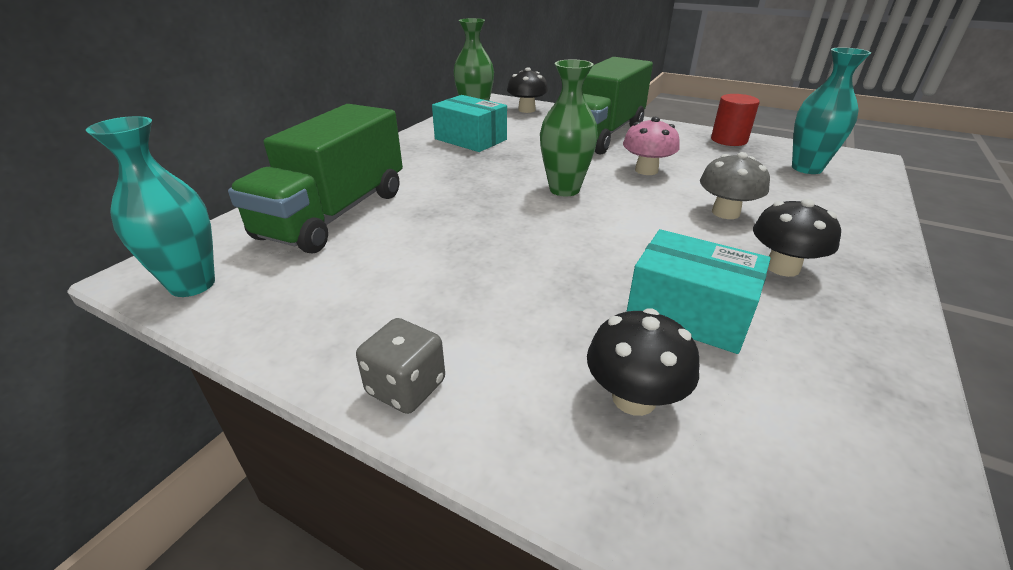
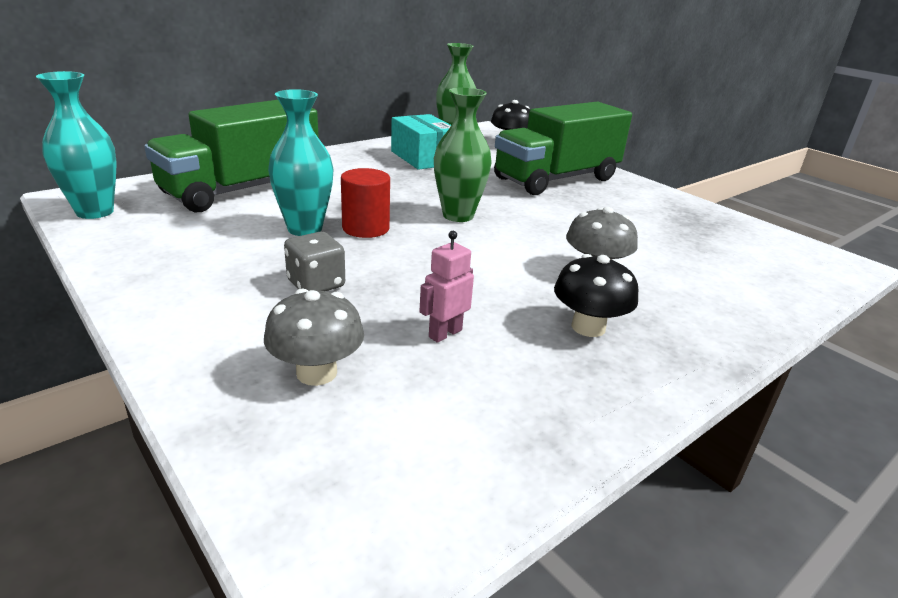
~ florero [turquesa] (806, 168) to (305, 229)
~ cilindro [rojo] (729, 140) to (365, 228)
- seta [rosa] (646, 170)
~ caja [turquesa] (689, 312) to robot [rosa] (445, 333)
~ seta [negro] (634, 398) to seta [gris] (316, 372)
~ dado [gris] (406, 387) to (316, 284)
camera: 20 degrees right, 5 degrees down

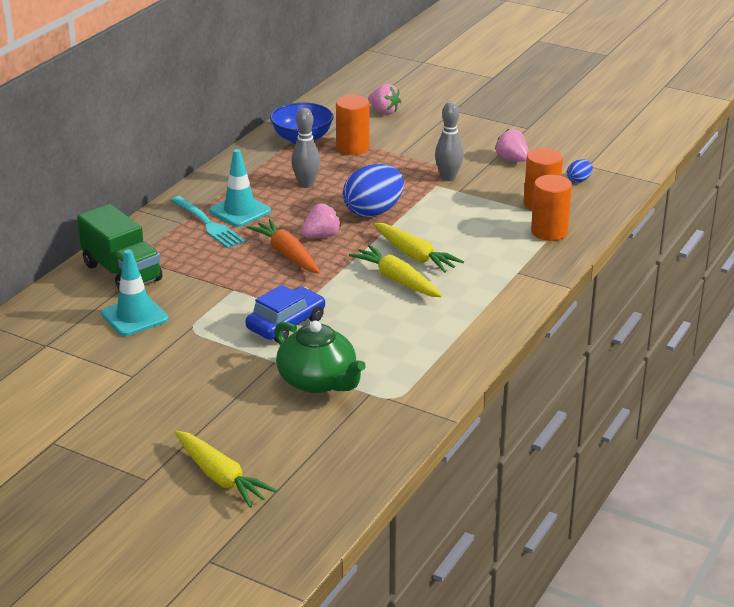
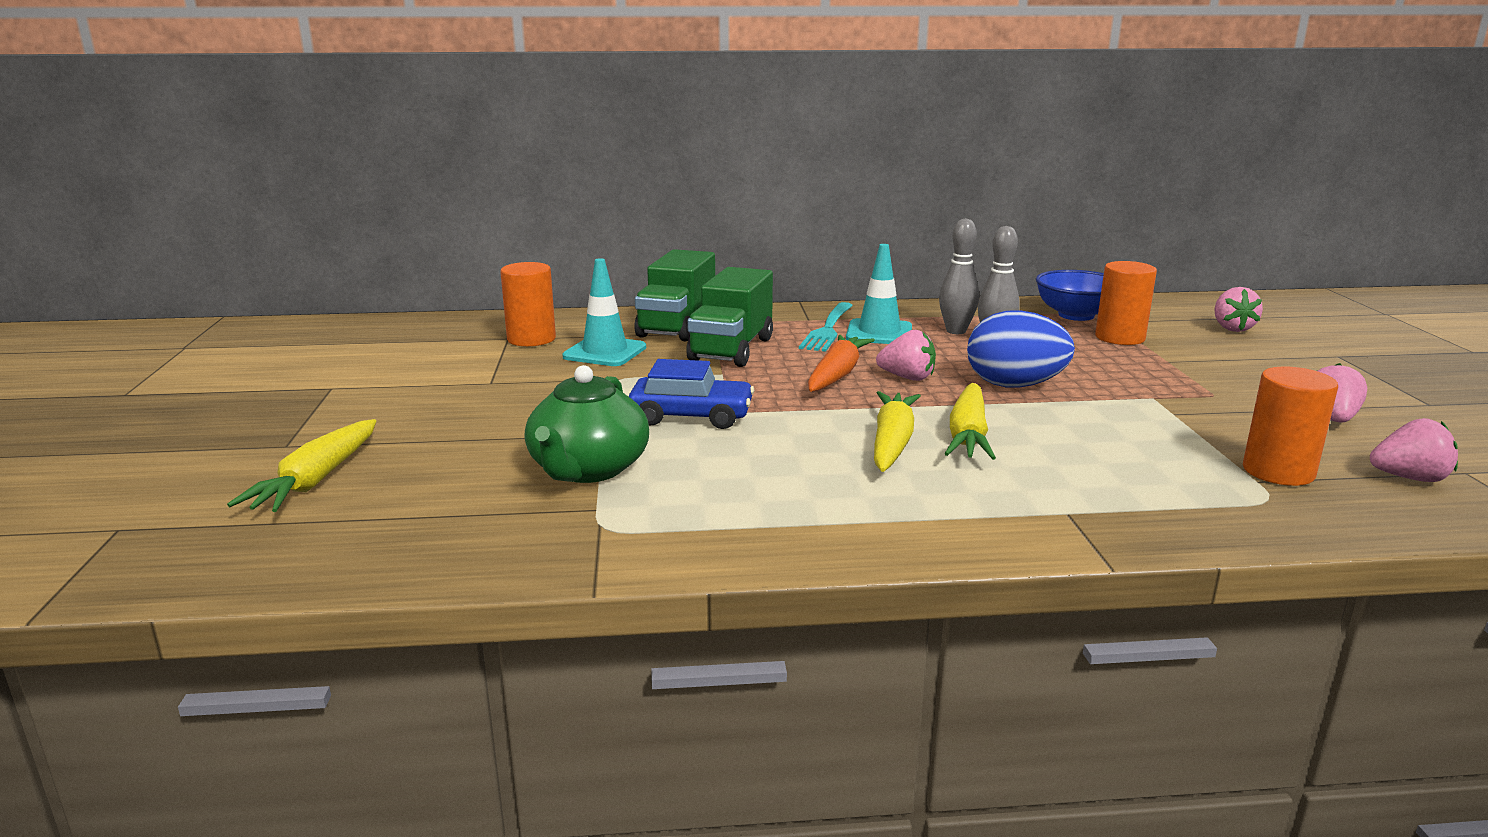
~ bolo [gris] (448, 177) to (956, 331)
~ huevo [azul] (579, 180) to fresa [rosa] (1409, 478)
~ cilindro [naranja] (549, 232) to (531, 339)
+ camión [verde] (731, 350)
camera: 55 degrees right, 10 degrees down

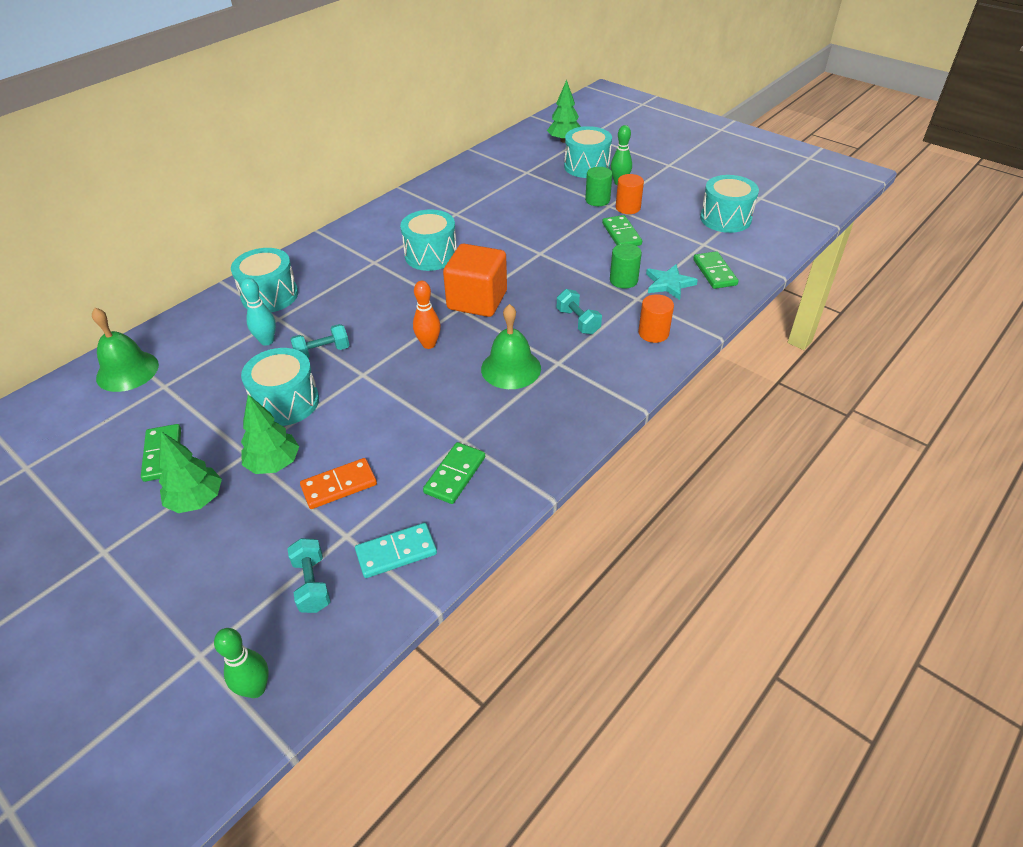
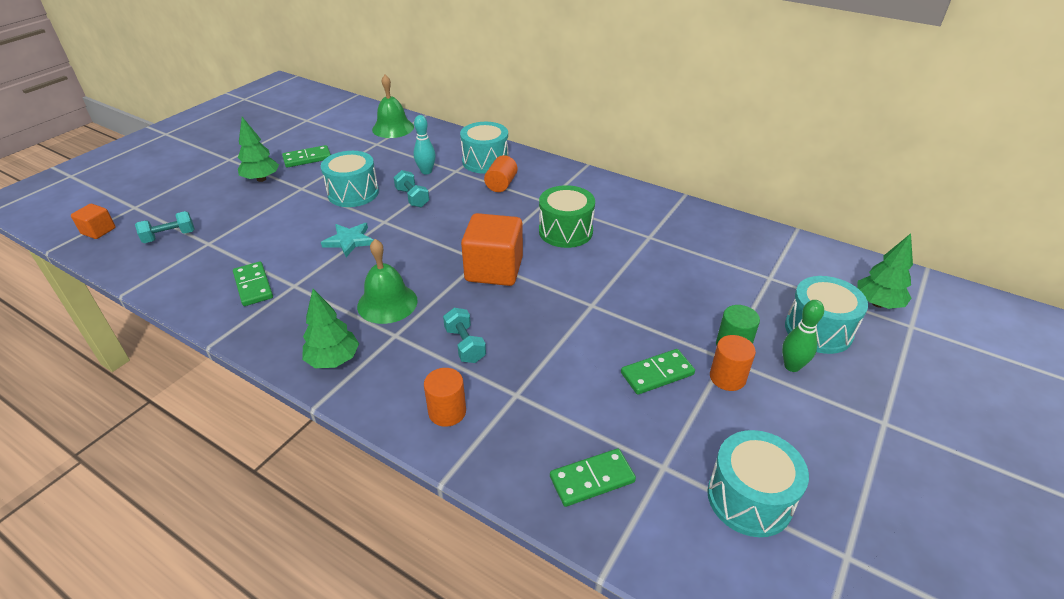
~ tambor [turquesa] (431, 255) to tambor [verde] (565, 231)
- cilindro [verde] (623, 280)
~ estrella [turquesa] (669, 284) to (349, 241)
- bolo [naranja] (429, 344)
~ mancuerna [turquesa] (578, 321) = (465, 345) 75 degrees counterclockwise
~ árbol [verde] (274, 464) to (333, 360)
~ ficha de dominó [verde] (455, 475) = (253, 286) 45 degrees clockwise
- ficha de dominó [naranja] (339, 485)
- ficha de dominó [turquesa] (396, 552)
~ bolo [verde] (256, 688) to cubo [naranja] (98, 231)
+ cilindro [naranja] (501, 184)
camera: 80 degrees right, 5 degrees down

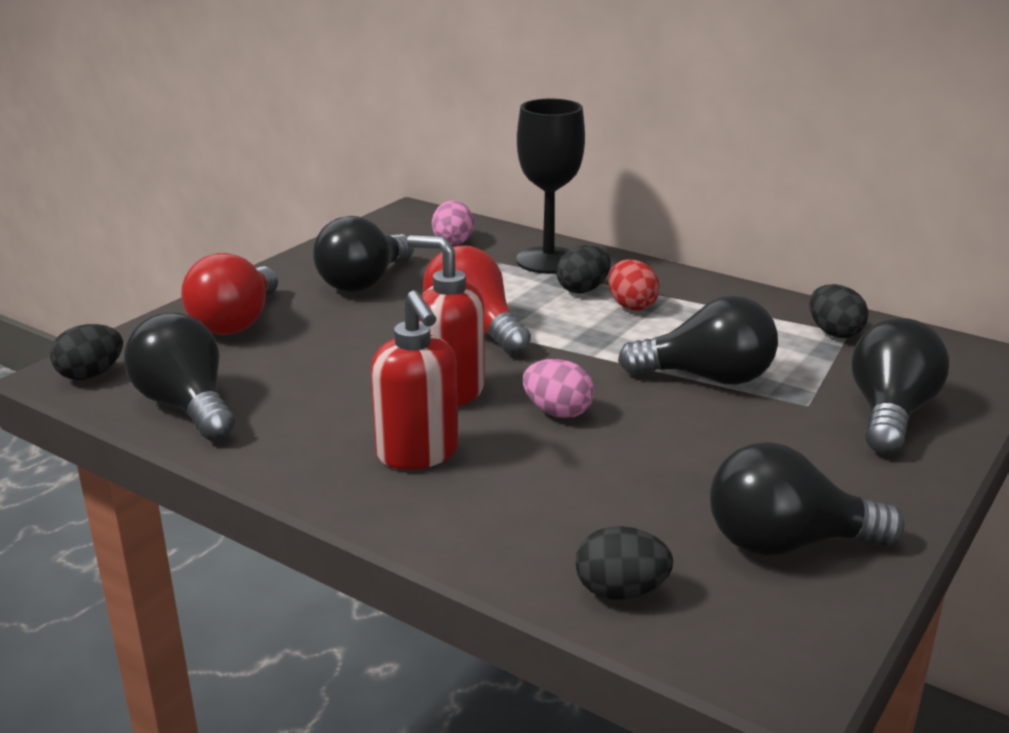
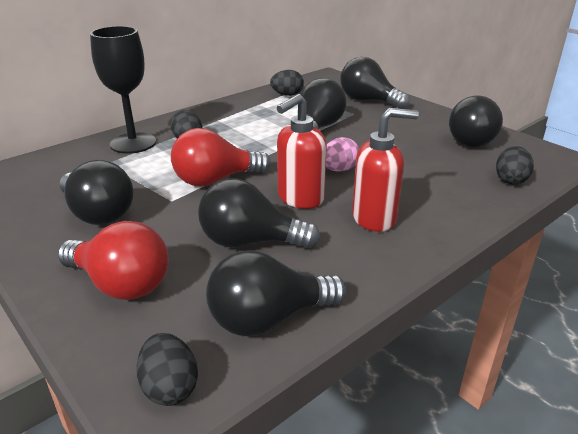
- huevo [rosa] (453, 242)
- huevo [rojo] (631, 306)
+ bombilla [negro] (250, 242)
camera: 75 degrees left, 5 degrees up

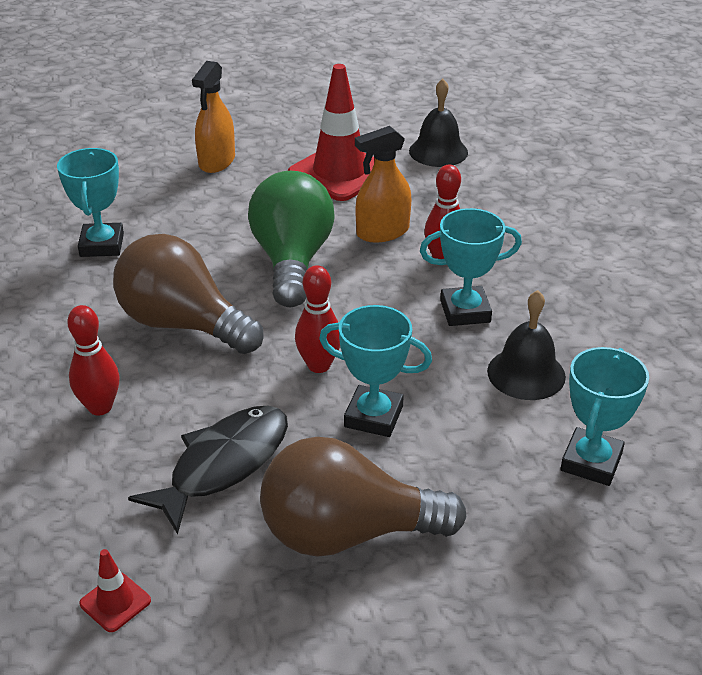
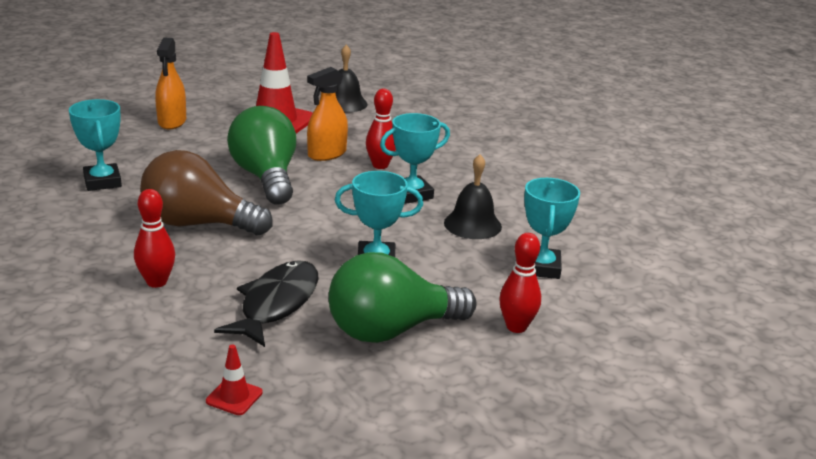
~ bolo [rojo] (319, 365) to (516, 327)
~ bombilla [marrón] (347, 533) to bombilla [verde] (391, 330)
camera: 20 degrees left, 10 degrees down

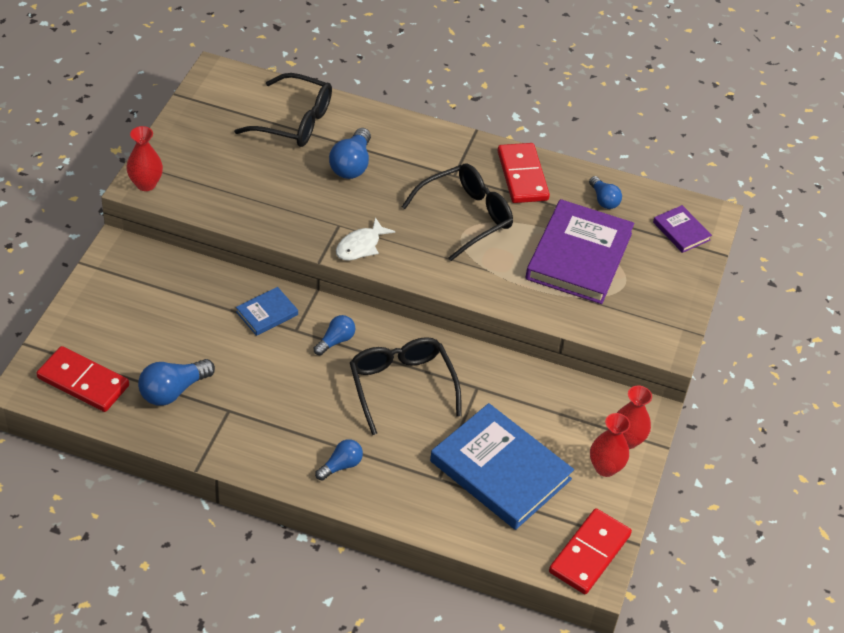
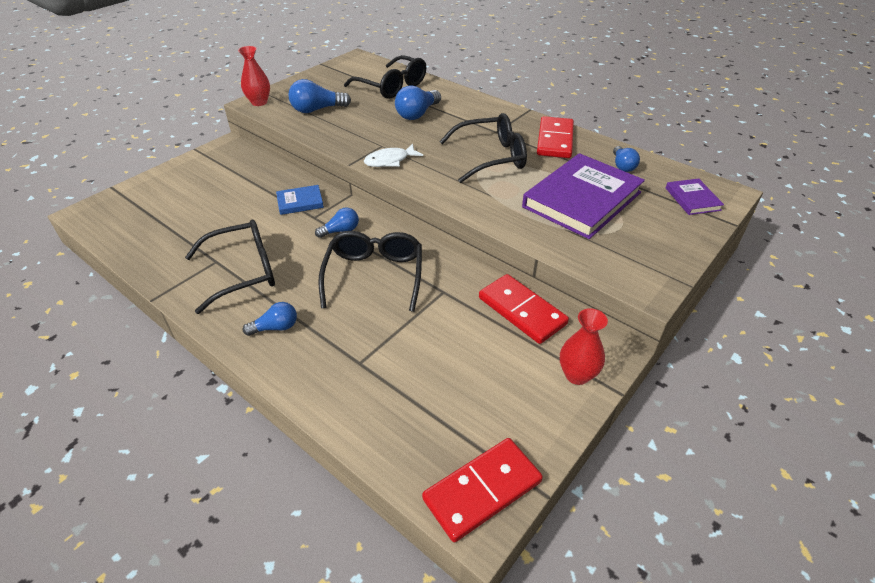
~ ficha de dominó [rojo] (83, 382) to (521, 311)
~ bombilla [azul] (173, 391) to (317, 110)
- libro [azul] (500, 470)
- florero [rojo] (605, 468)
+ gafas [negro] (244, 272)
camera: 25 degrees right, 5 degrees down

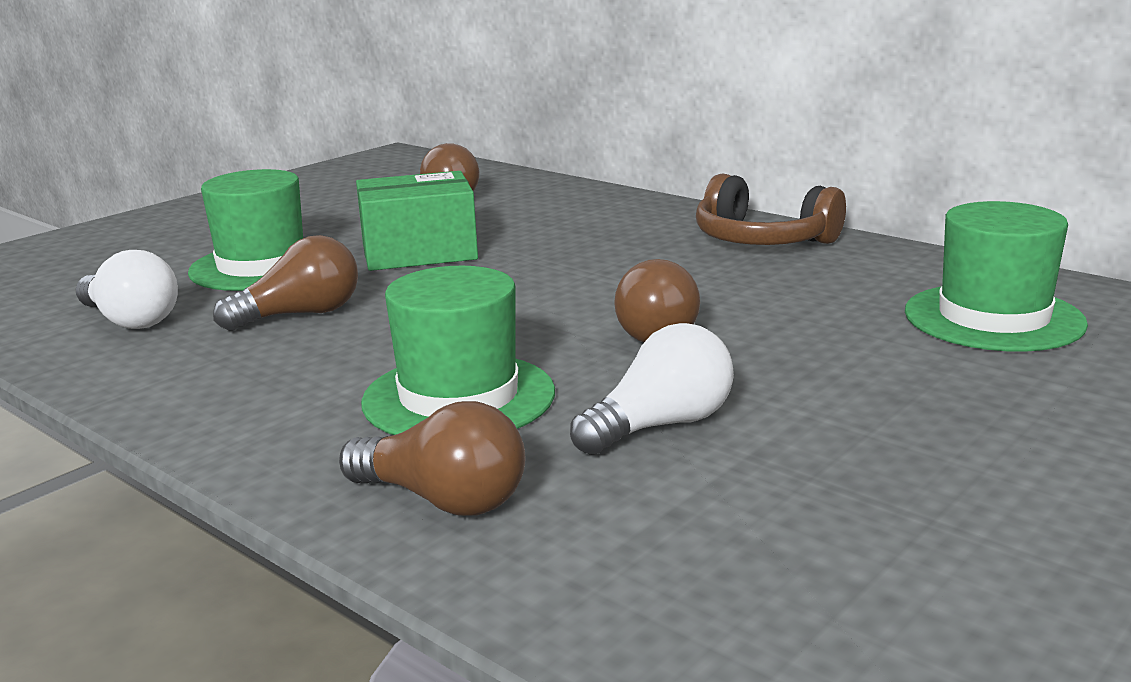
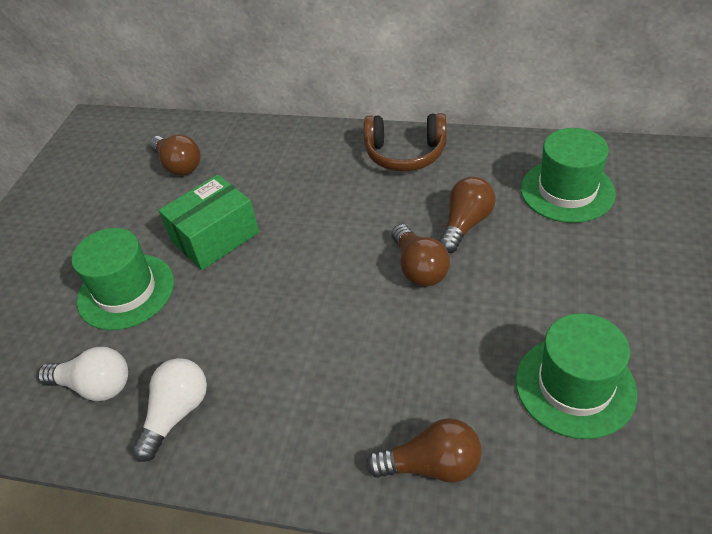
~ bombilla [marrón] (300, 315) to (465, 224)
~ sombrero [verde] (459, 397) to (575, 386)
~ bombilla [blanco] (660, 425) to (176, 414)
camera: 25 degrees left, 25 degrees up

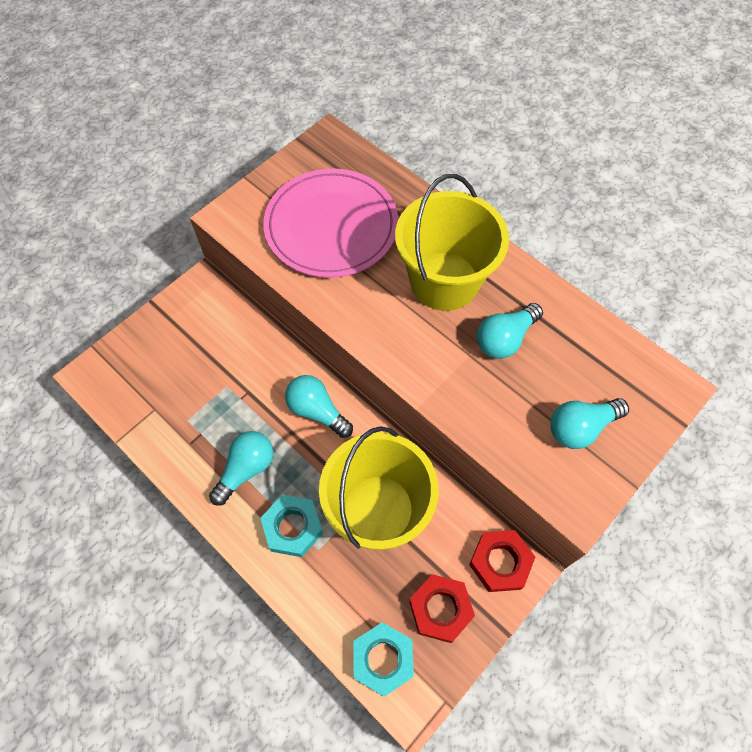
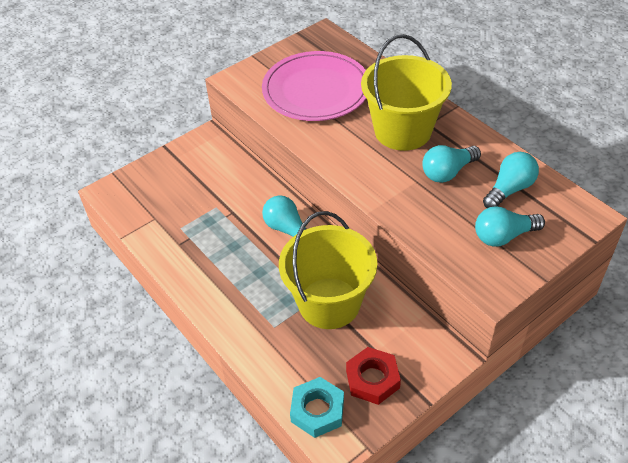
~ bombilla [turquesa] (246, 469) to (509, 189)
- tuerca [turquesa] (293, 527)
- tuerca [rojo] (500, 562)
camera: 10 degrees right, 15 degrees down

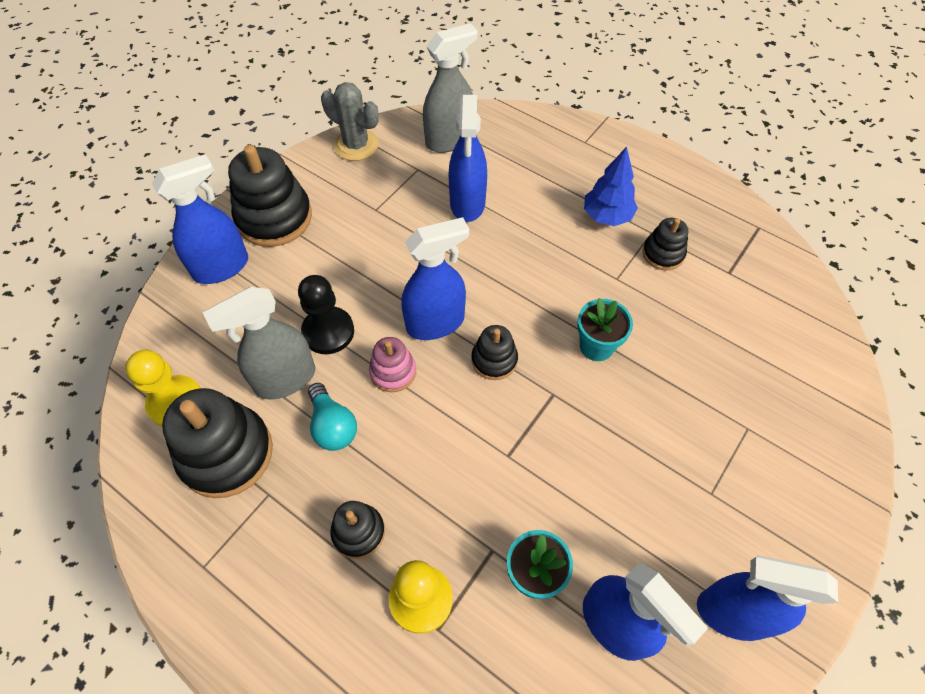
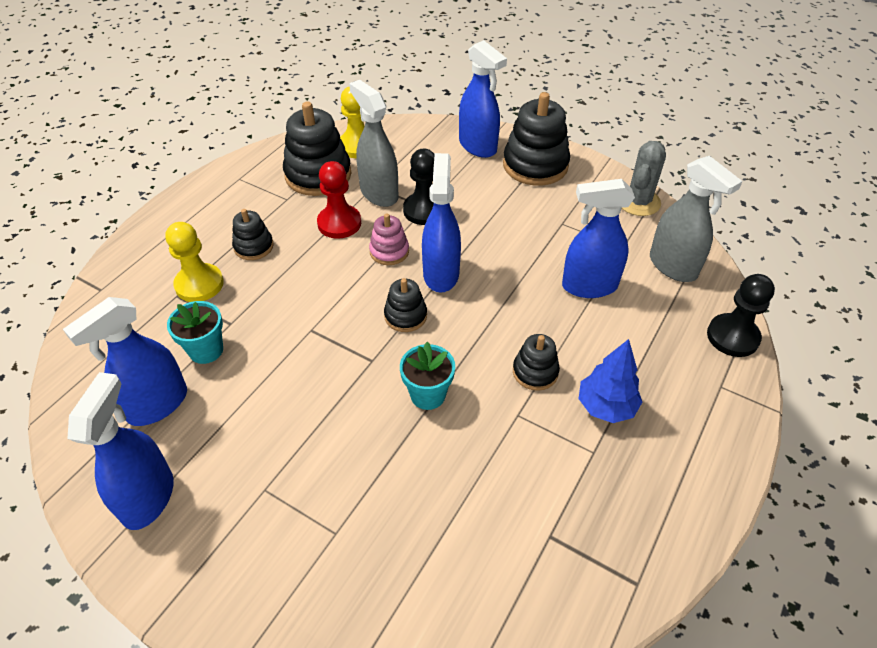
~ pulverizador [azul] (435, 323) = (441, 274) 150 degrees counterclockwise
~ juguete apilable [negro] (663, 254) to (535, 372)
~ bombilla [turquesa] (332, 426) to peón [rojo] (339, 223)
+ peón [negro] (732, 337)
camera: 85 degrees right, 10 degrees down

